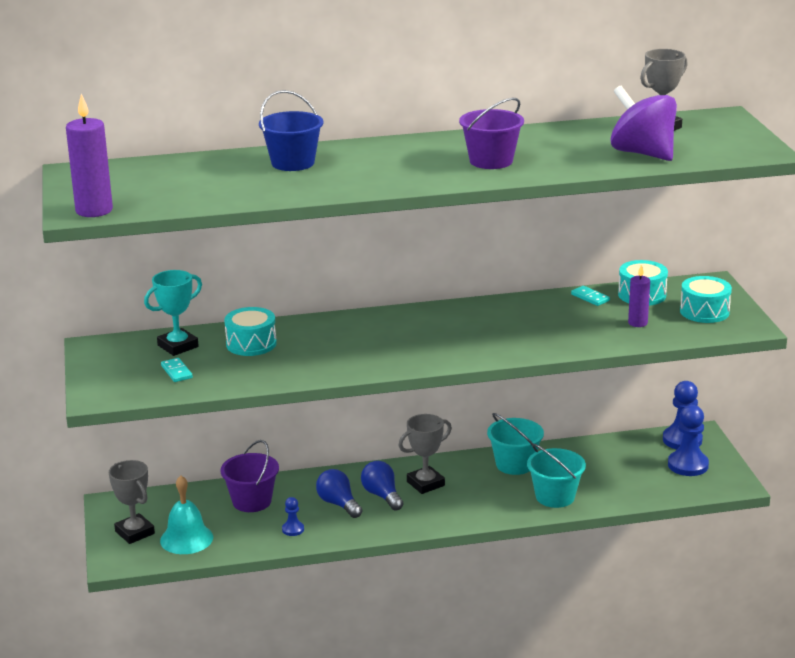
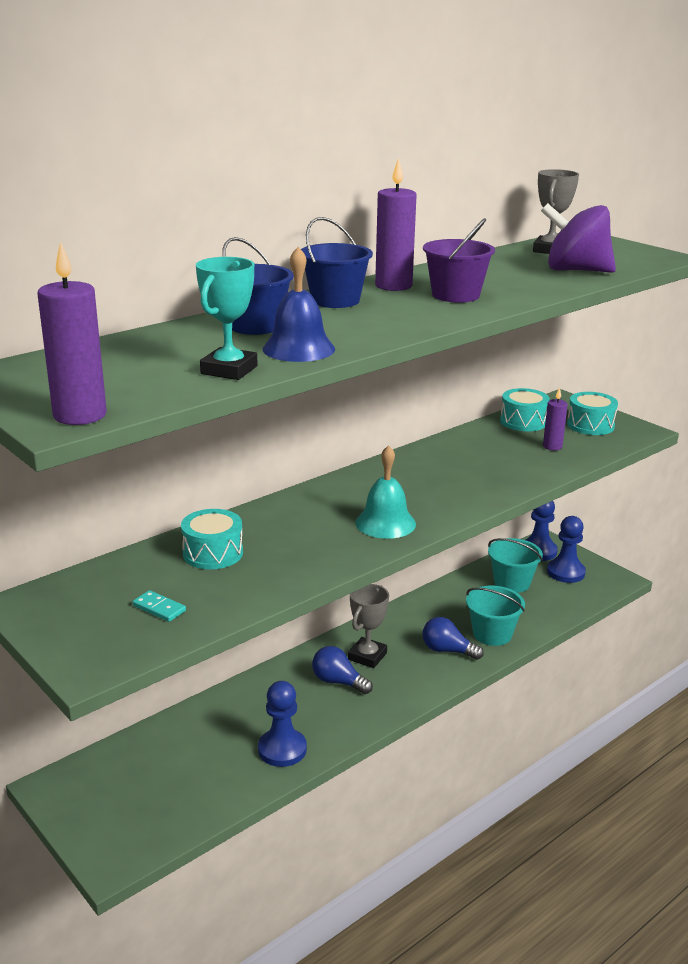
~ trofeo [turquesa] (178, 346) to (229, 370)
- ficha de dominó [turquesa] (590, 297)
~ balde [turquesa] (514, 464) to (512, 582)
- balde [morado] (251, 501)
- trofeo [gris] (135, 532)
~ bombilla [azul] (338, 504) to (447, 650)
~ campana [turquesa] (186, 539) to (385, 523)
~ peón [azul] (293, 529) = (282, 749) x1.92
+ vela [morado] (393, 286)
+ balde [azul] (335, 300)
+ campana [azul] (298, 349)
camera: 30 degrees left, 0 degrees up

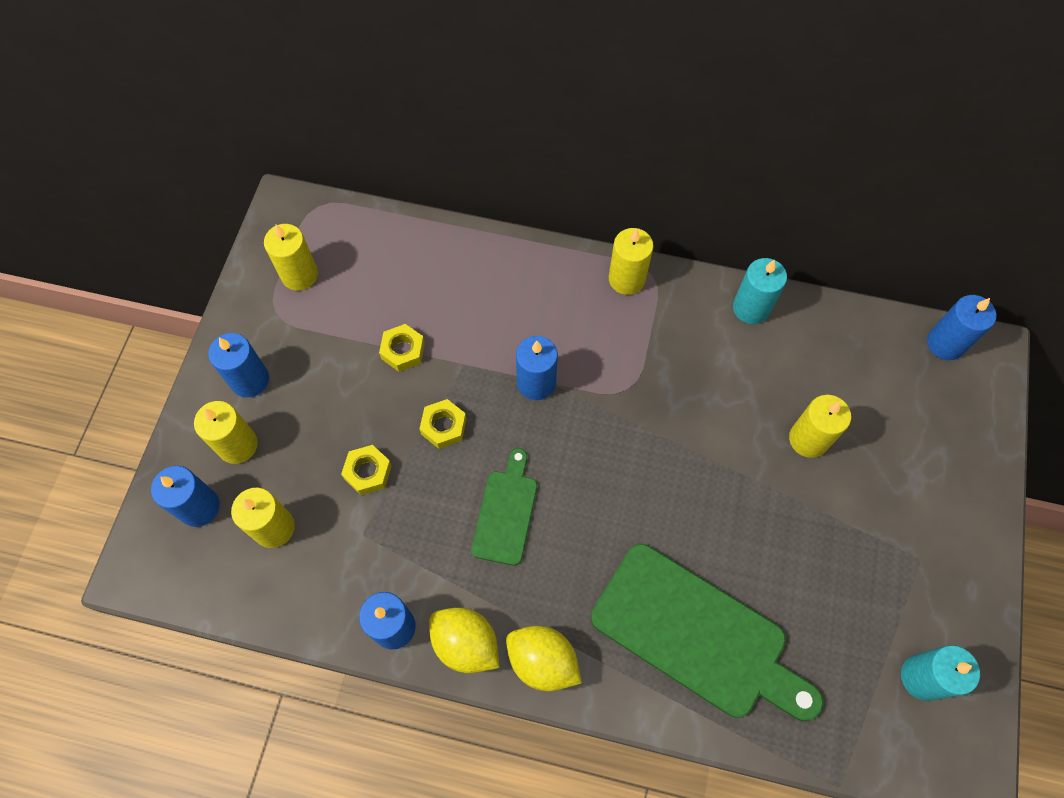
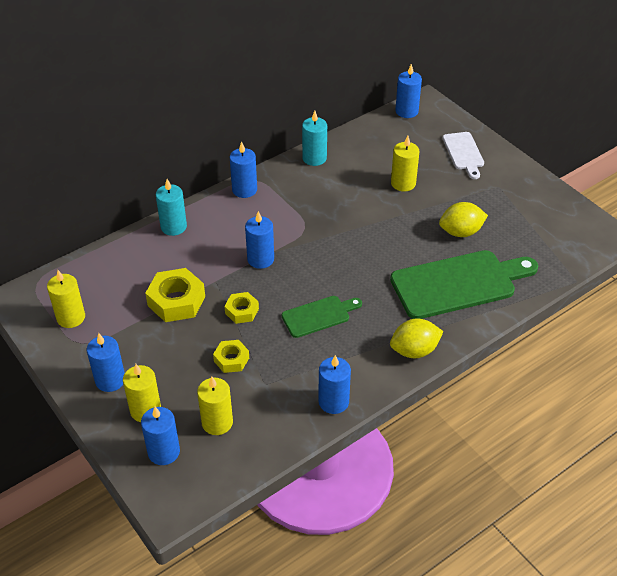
~ vela [amarillo] (626, 279) to vela [azul] (244, 190)
~ tuerca [amarillo] (403, 351) = (176, 301) x1.72
~ tabla de cortar [verde] (505, 512) = (319, 315) 105 degrees clockwise
~ limón [amarillo] (465, 644) to (461, 232)
~ vela [turquesa] (922, 677) to (173, 227)
+ tabla de cortar [blanco] (464, 153)
camera: 50 degrees left, 20 degrees down

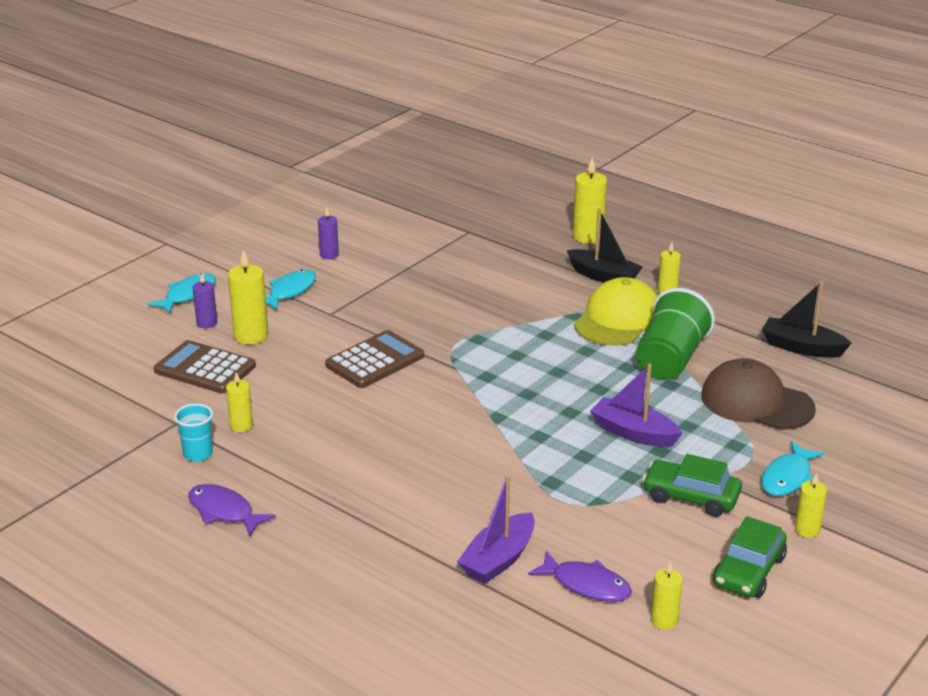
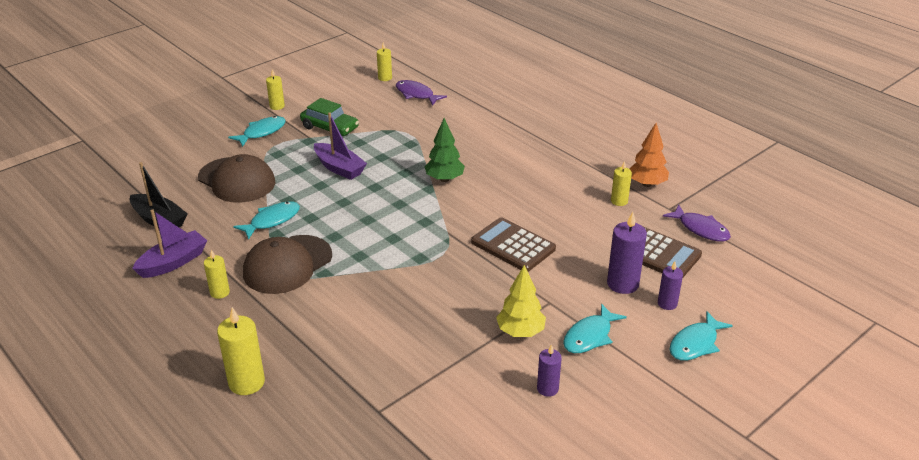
- barco [negro] (604, 276)
~ vela [amarillo] (251, 336) to vela [morado] (622, 284)
~ gorra [amarillo] (618, 319) to gorra [marrón] (287, 264)
~ vaso [verde] (670, 359) to pez [turquesa] (272, 221)
~ calculadora [marrón] (375, 361) = (513, 245) 75 degrees clockwise
~ vaso [turquesa] (198, 454) to árbol [naranja] (647, 184)
~ barco [morado] (498, 559) to (173, 262)
~ pez [morado] (224, 511) to (700, 229)
- coche [verde] (748, 571)
+ árbol [verde] (444, 179)
+ árbol [amarillo] (520, 332)
camera: 170 degrees left, 5 degrees up

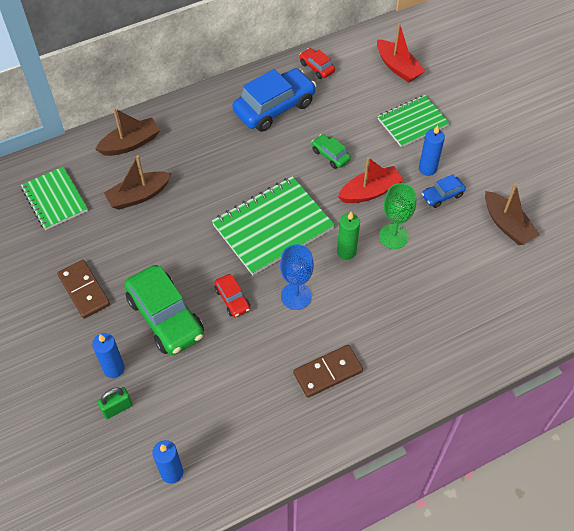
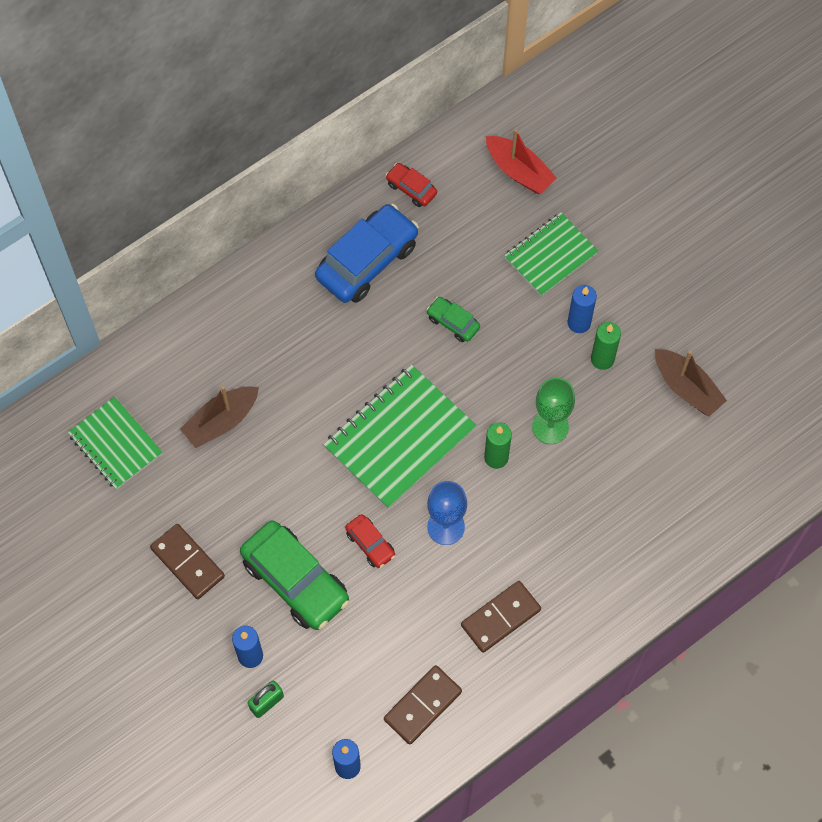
- barco [marrón] (130, 143)
- barco [rojo] (370, 191)
~ coche [azul] (442, 195) to vela [verde] (602, 359)
+ ficha de dominó [marrón] (422, 705)
camera: 10 degrees left, 10 degrees up

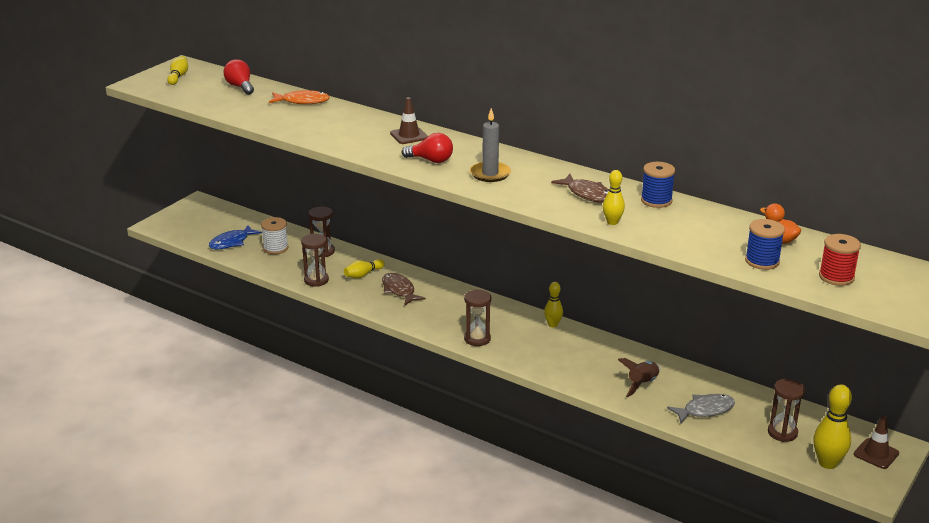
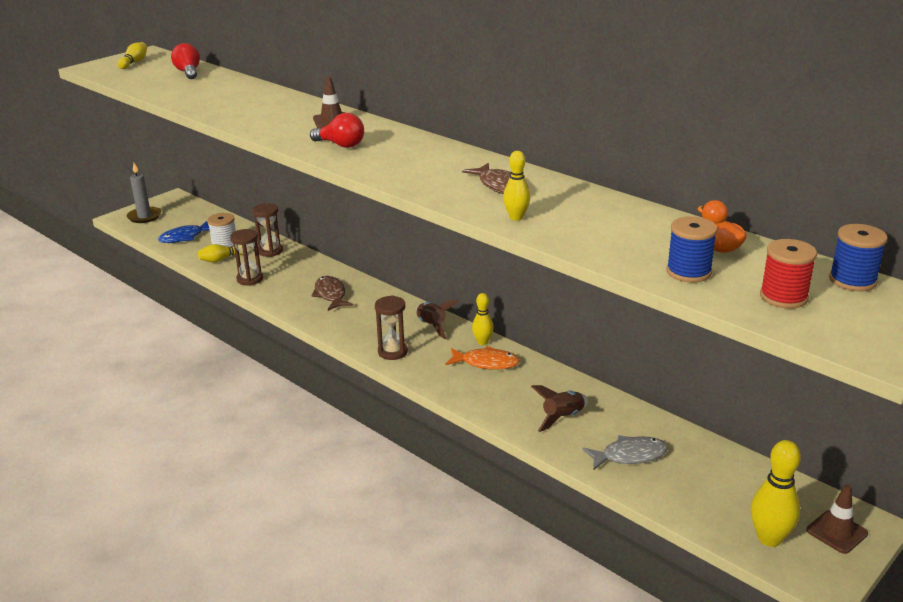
~ pez [naranja] (302, 101) to (486, 363)
~ vela [gris] (490, 174) to (144, 216)
~ carrete [azul] (656, 200) to (852, 280)
~ bolo [amarillo] (363, 274) to (221, 259)
- reloj de arena [marrón] (782, 433)
+ cohete [marrón] (432, 326)
camera: 10 degrees right, 0 degrees up

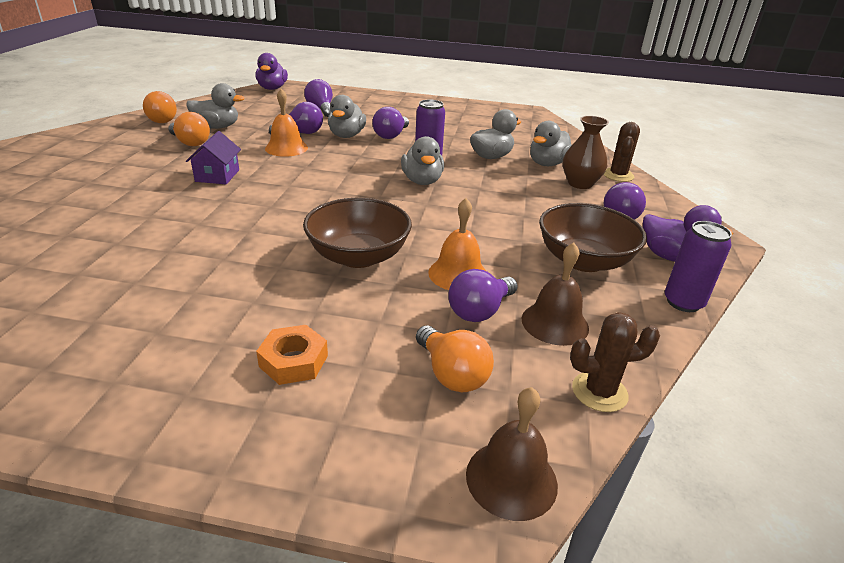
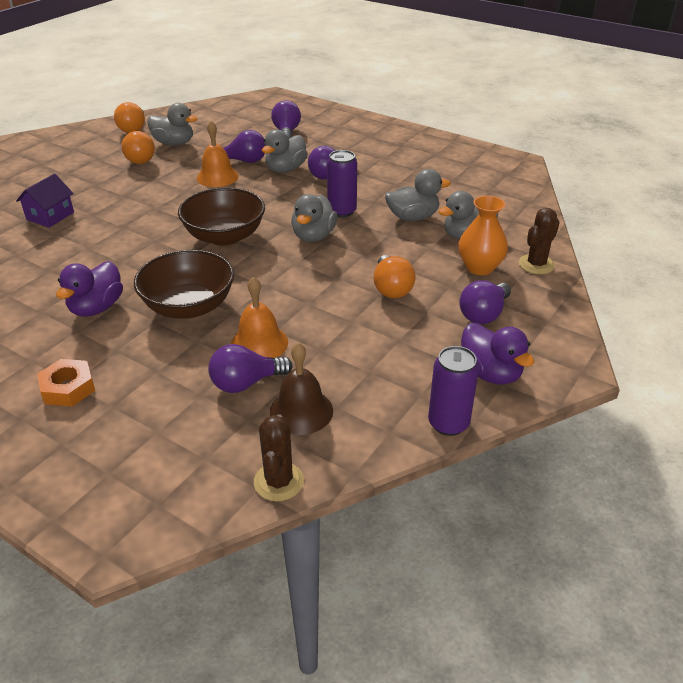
~ pato [morado] (272, 88) to (97, 308)
~ florero [marrón] (580, 183) to florero [naranja] (479, 267)
~ casa [morado] (217, 175) to (50, 216)
~ cuenco [marrón] (584, 260) to (224, 236)
~ cactus [marrón] (599, 392) = (279, 481) 75 degrees clockwise
~ bombilla [naranja] (452, 374) to (391, 288)
- campana [marrón] (511, 479)
camera: 25 degrees right, 5 degrees up

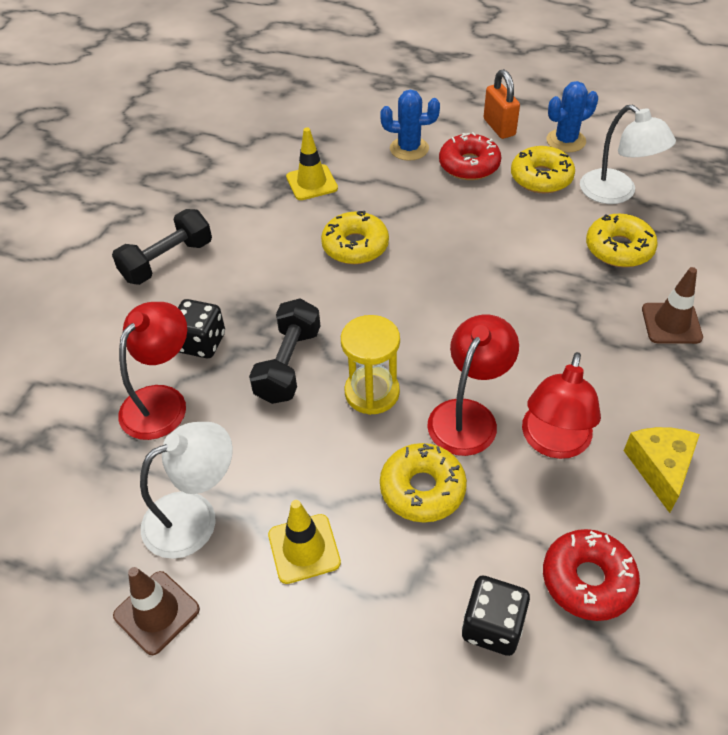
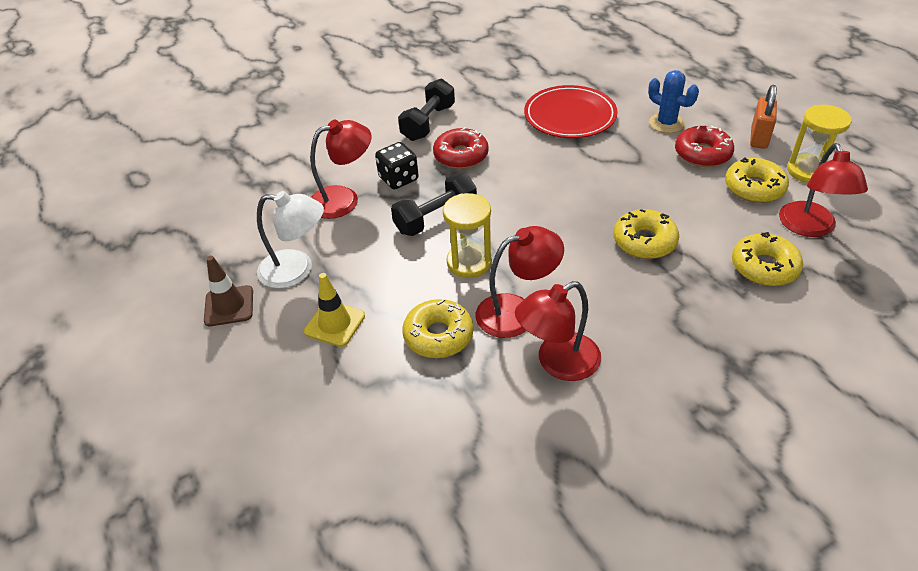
~ cactus [azul] (566, 141) to reloj de arena [amarillo] (808, 171)
~ lámpara [blanco] (616, 193) to lámpara [rojo] (810, 228)
~ cono de tráfico [amarillo] (311, 183) to plato [rojo] (570, 116)
~ mancuerna [negro] (167, 261) = (428, 123) 60 degrees counterclockwise
~ rosquilla [amarillo] (355, 246) to (644, 241)
- cono de tráfico [marrón] (671, 323)
- queso [amarillo] (660, 468)
~ rosquilla [rojo] (587, 580) to (461, 156)
- dado [negro] (492, 626)
camera: 40 degrees right, 5 degrees down

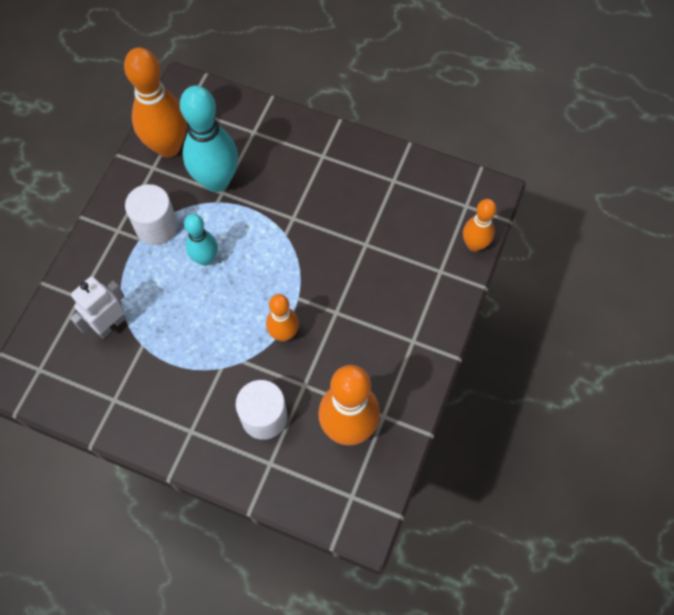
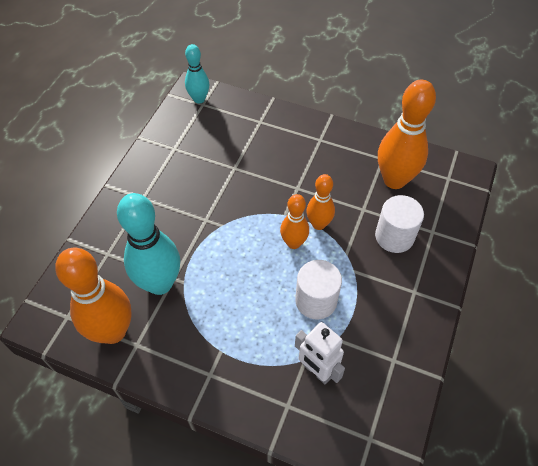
~ cilindro [blanco] (157, 226) to (316, 300)
~ bolo [naranja] (474, 245) to (293, 243)
~ bolo [turquesa] (205, 259) to (199, 99)
camera: 90 degrees left, 10 degrees down

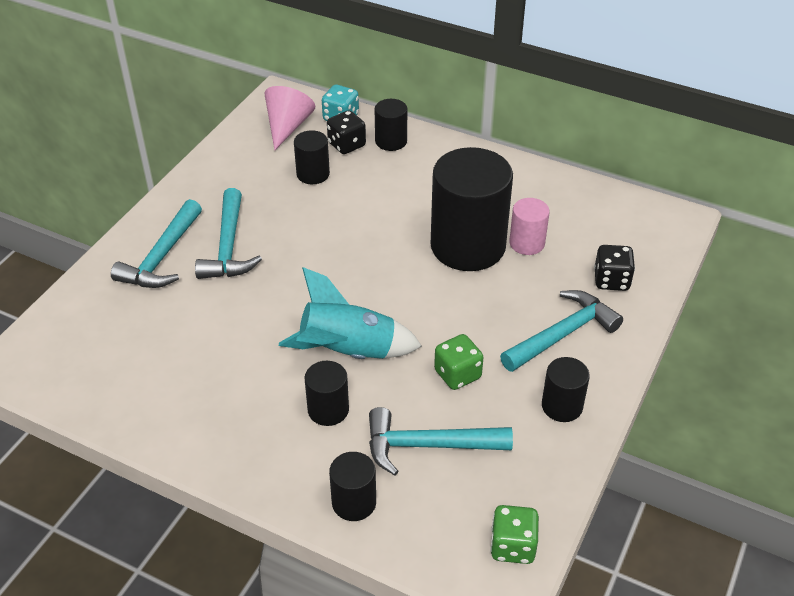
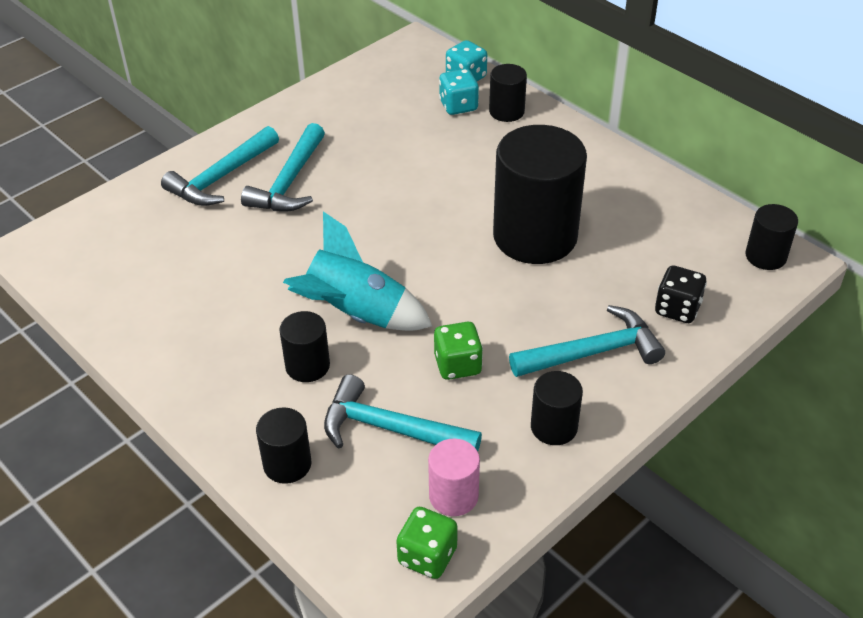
- cono [rosa] (287, 127)
~ dado [negro] (346, 145) to dado [turquesa] (458, 106)
~ cilindro [negro] (313, 174) to (765, 256)
~ cilindro [rosa] (527, 243) to (453, 496)
camera: 20 degrees right, 0 degrees up

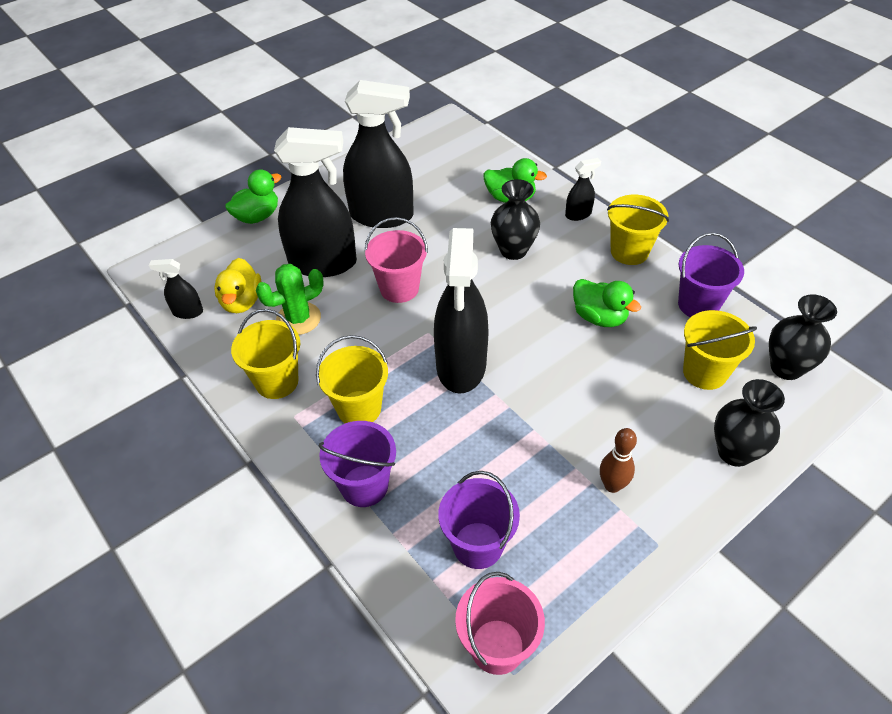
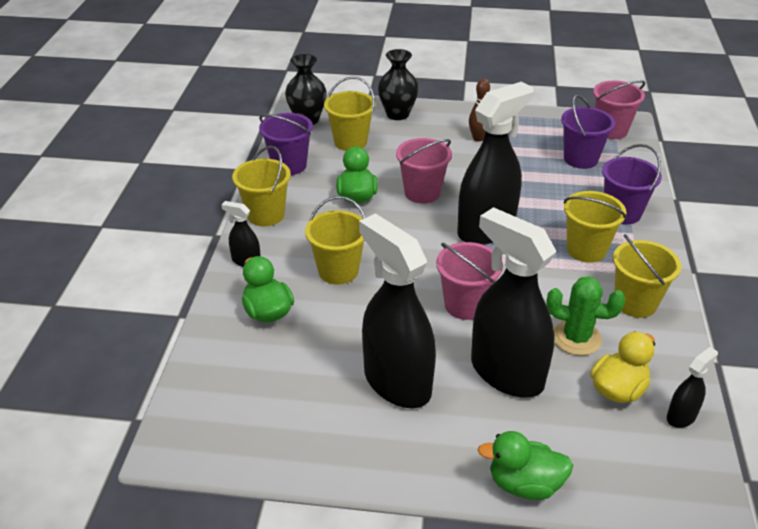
~ florero [negro] (513, 250) to balde [amarillo] (338, 271)
~ pulverizador [negro] (187, 312) = (681, 416) 90 degrees counterclockwise
+ balde [rosa] (422, 192)
camera: 135 degrees left, 10 degrees down

